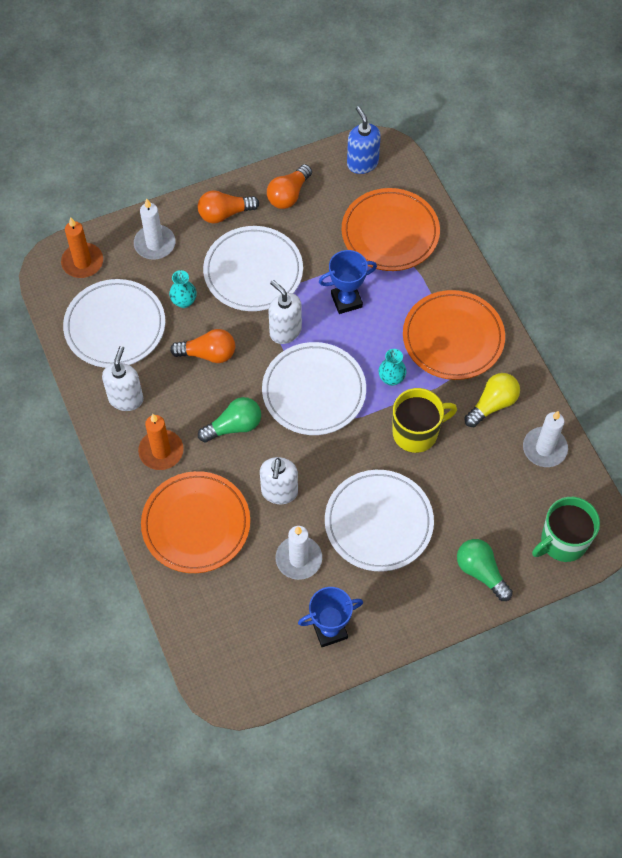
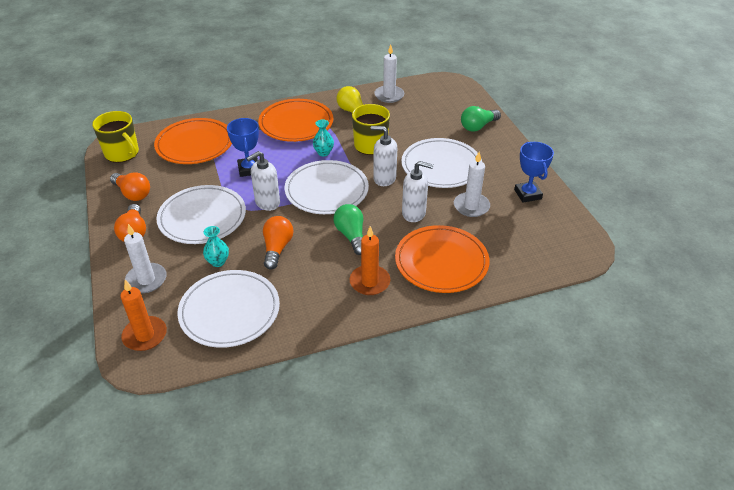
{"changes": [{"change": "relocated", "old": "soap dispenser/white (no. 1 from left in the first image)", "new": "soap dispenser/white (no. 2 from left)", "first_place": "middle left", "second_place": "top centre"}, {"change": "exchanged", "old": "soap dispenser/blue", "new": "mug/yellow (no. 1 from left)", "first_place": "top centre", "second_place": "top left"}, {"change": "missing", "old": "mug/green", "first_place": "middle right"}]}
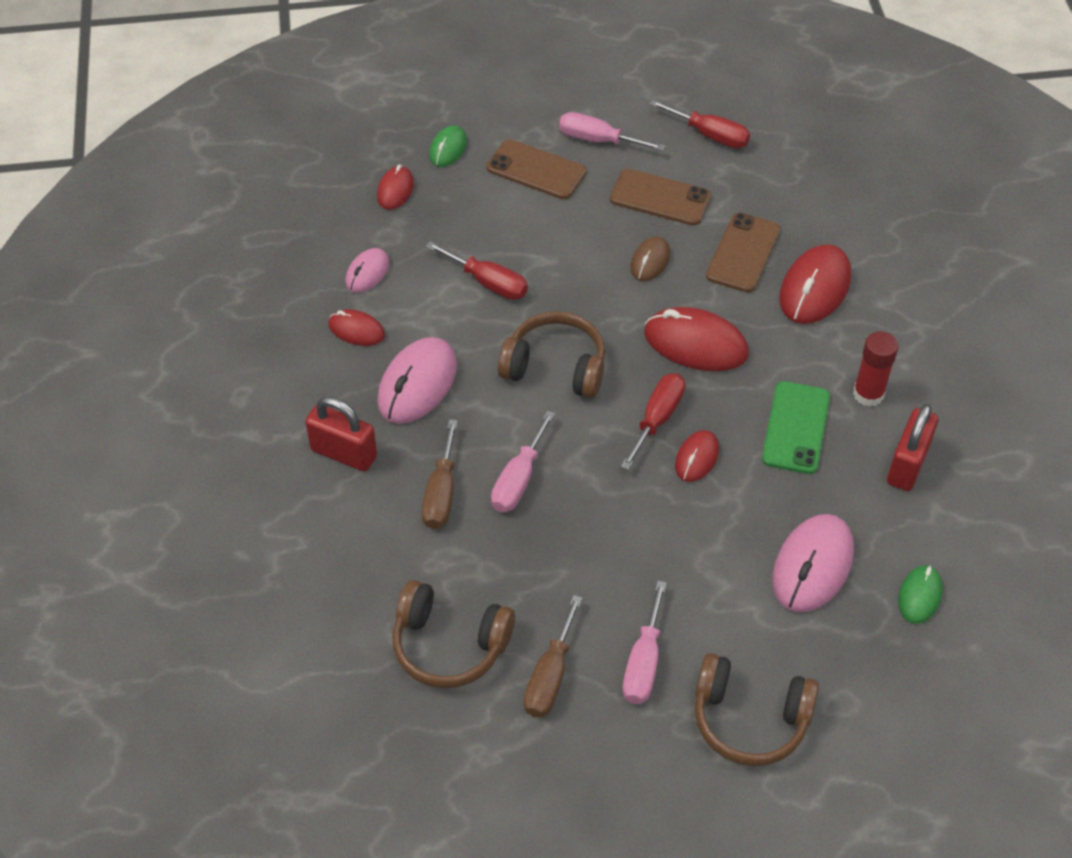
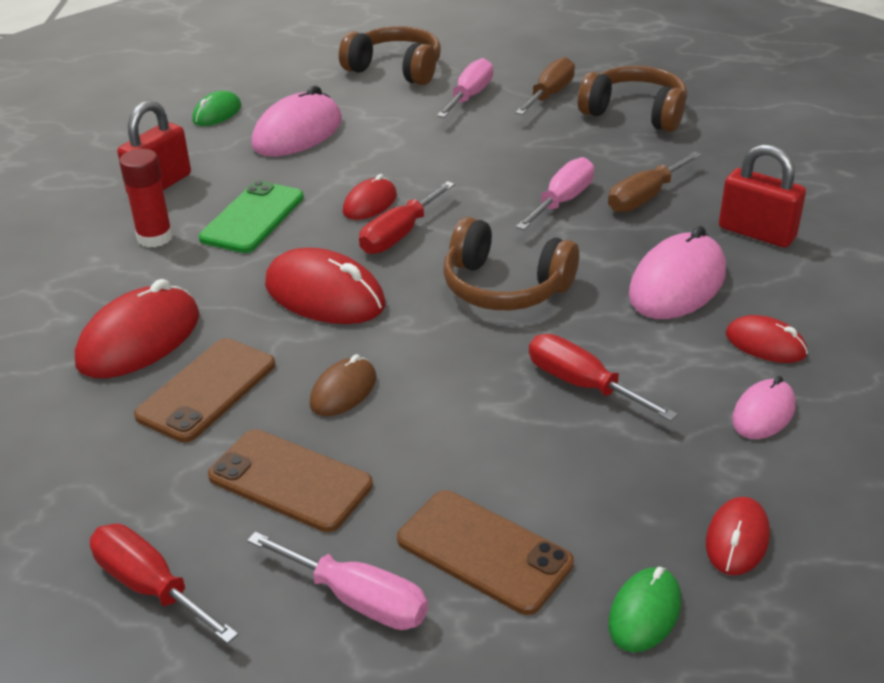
{"changes": [{"change": "spun", "old": "screwdriver/brown (no. 1 from left in the first image)", "first_place": "centre", "second_place": "top right", "degrees": -150}]}
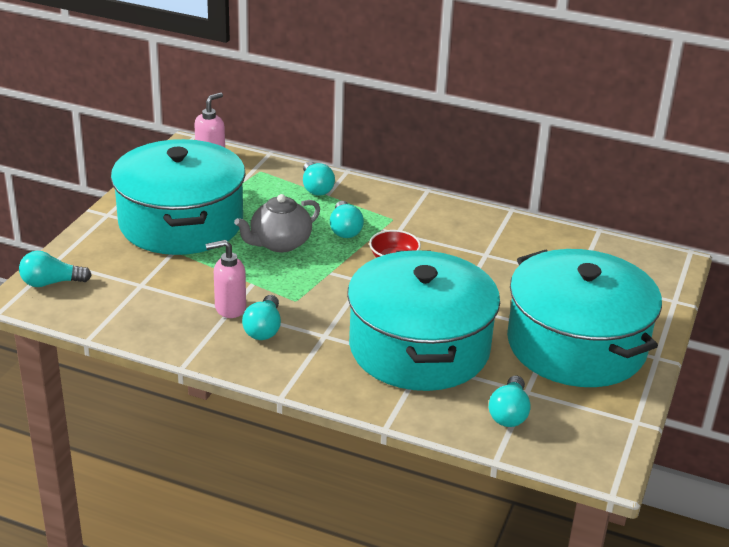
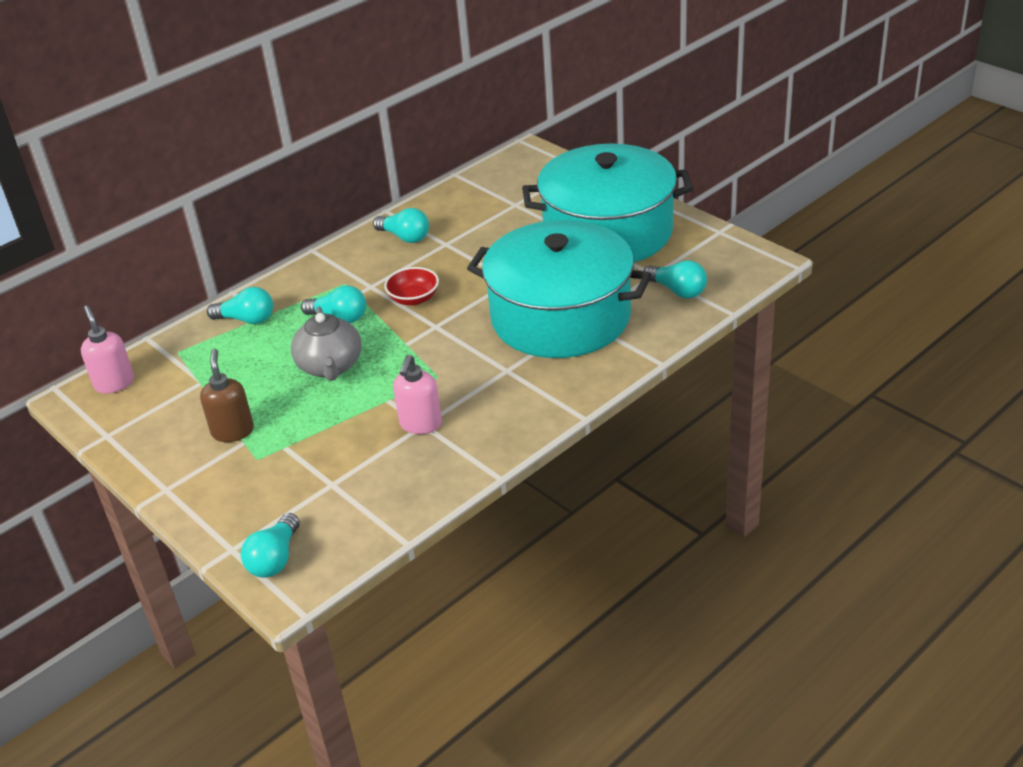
{"changes": [{"change": "exchanged", "old": "pot/turquoise (no. 1 from left)", "new": "soap dispenser/brown", "first_place": "middle left", "second_place": "middle left"}, {"change": "relocated", "old": "light bulb/turquoise (no. 2 from left in the first image)", "new": "light bulb/turquoise (no. 4 from left)", "first_place": "centre", "second_place": "top centre"}]}
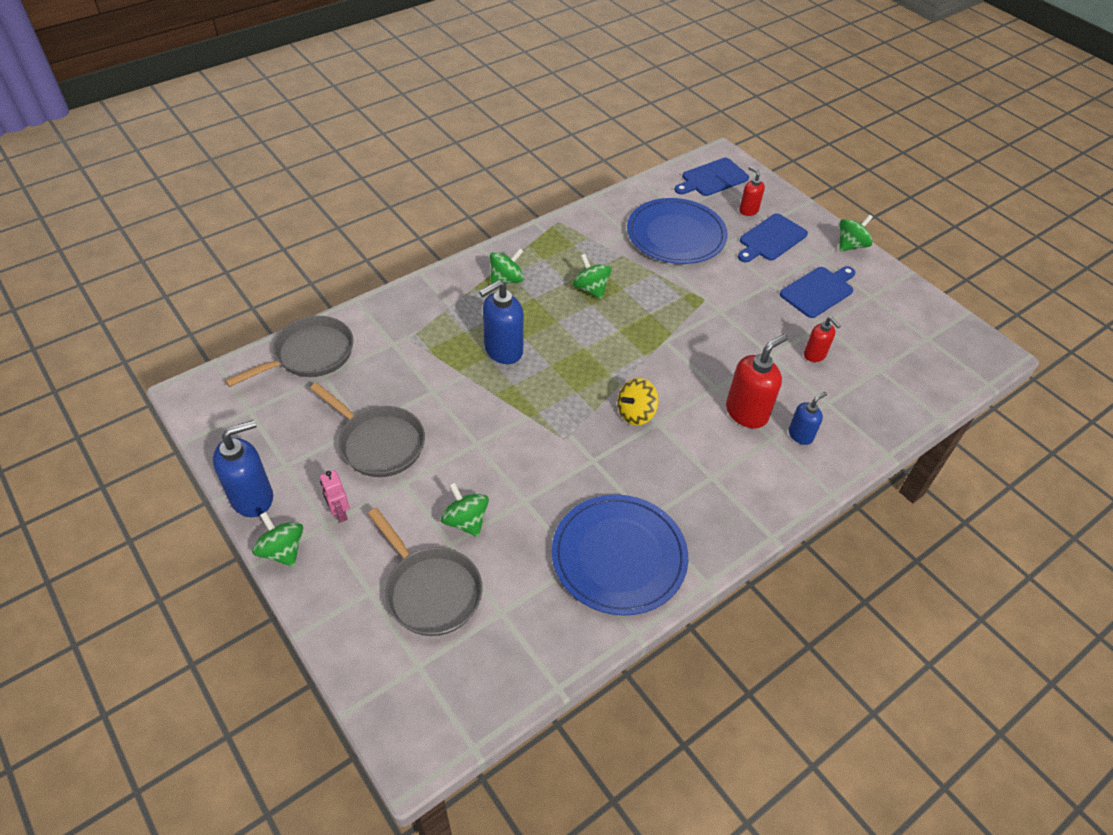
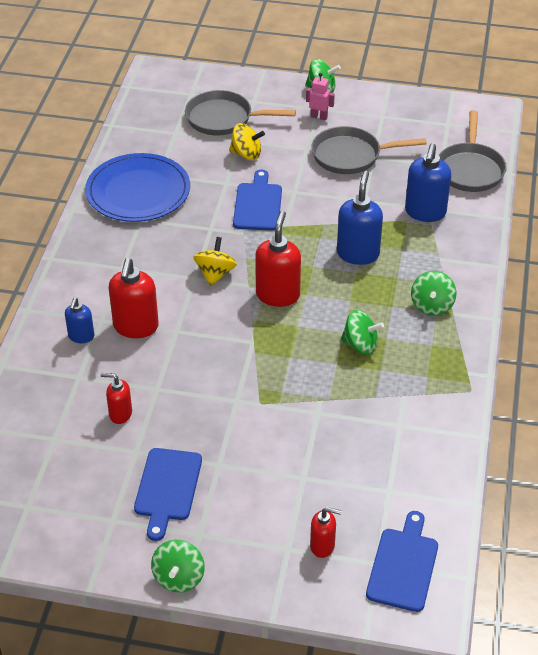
{"changes": [{"change": "relocated", "old": "soap dispenser/blue (no. 1 from left in the first image)", "new": "soap dispenser/blue (no. 3 from left)", "first_place": "middle left", "second_place": "top right"}, {"change": "colour", "old": "spinning top/green (no. 2 from left)", "new": "spinning top/yellow (no. 2 from left)", "first_place": "centre", "second_place": "top centre"}, {"change": "missing", "old": "plate/blue (no. 2 from left)", "first_place": "top centre"}, {"change": "relocated", "old": "cutting board/blue (no. 2 from left)", "first_place": "top right", "second_place": "top centre"}, {"change": "appeared", "new": "soap dispenser/red (no. 3 from left)", "second_place": "centre"}]}
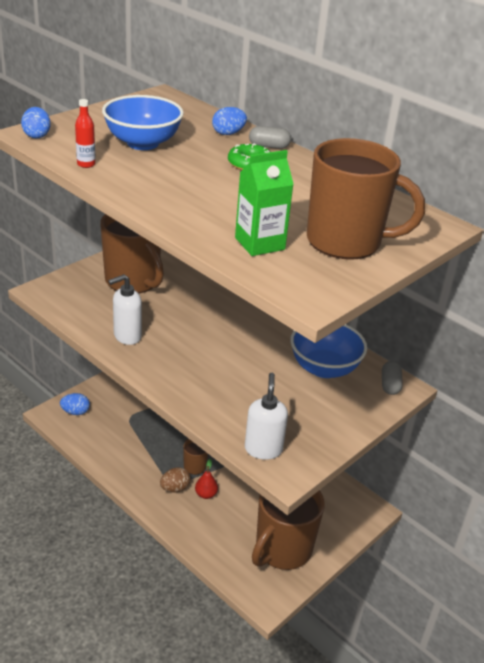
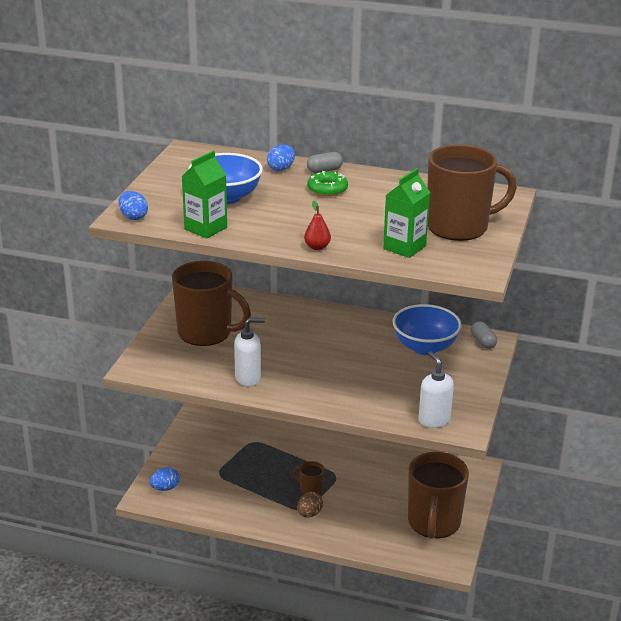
{"changes": [{"change": "exchanged", "old": "bottle/red", "new": "carton/green (no. 1 from left)", "first_place": "top left", "second_place": "top left"}, {"change": "spun", "old": "soap dispenser/white (no. 1 from left)", "first_place": "middle left", "second_place": "centre", "degrees": -135}, {"change": "relocated", "old": "pear/red", "first_place": "bottom centre", "second_place": "centre"}]}
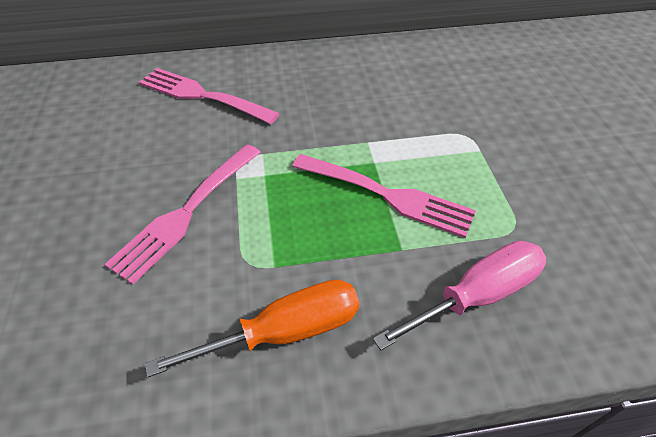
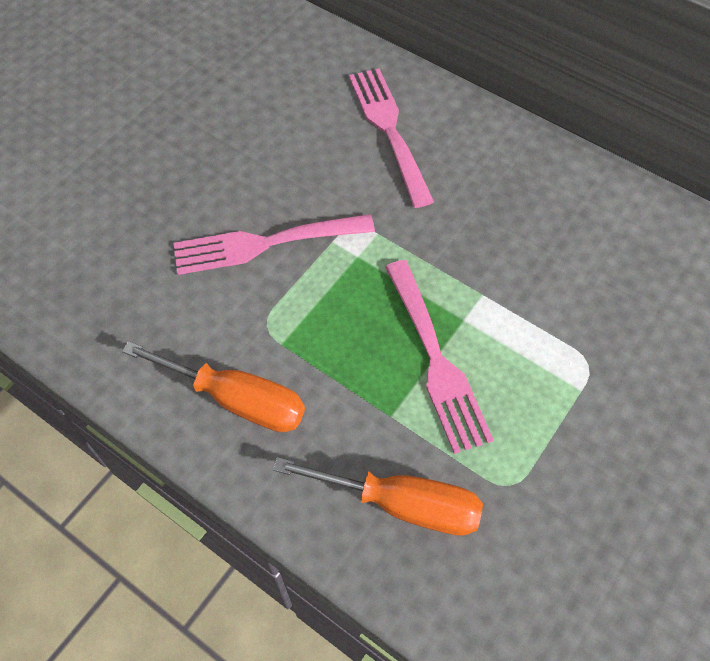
{"changes": [{"change": "colour", "old": "screwdriver/pink", "new": "screwdriver/orange (no. 2 from left)", "first_place": "bottom right", "second_place": "bottom centre"}]}
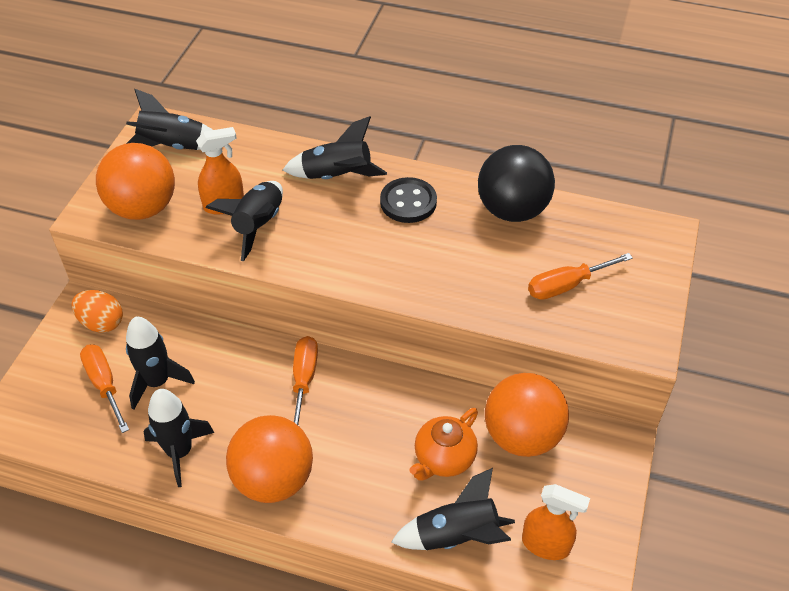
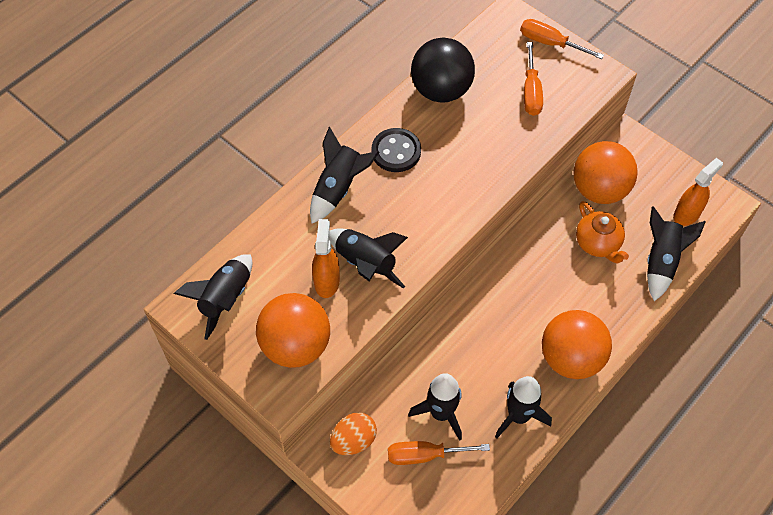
{"changes": [{"change": "relocated", "old": "screwdriver/orange (no. 2 from left in the first image)", "new": "screwdriver/orange (no. 3 from left)", "first_place": "centre", "second_place": "top right"}]}
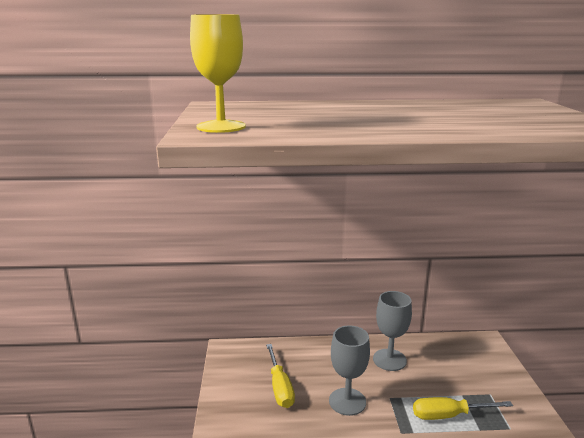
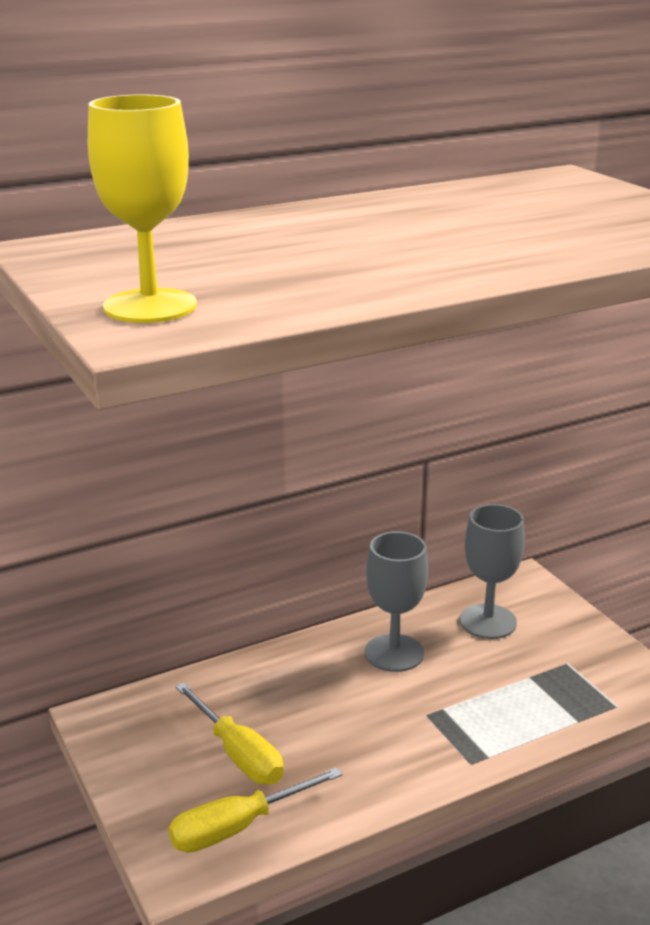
{"changes": [{"change": "relocated", "old": "goblet/grey (no. 1 from left in the first image)", "new": "goblet/grey (no. 2 from left)", "first_place": "bottom centre", "second_place": "middle right"}, {"change": "relocated", "old": "screwdriver/yellow (no. 2 from left)", "first_place": "bottom right", "second_place": "bottom centre"}]}
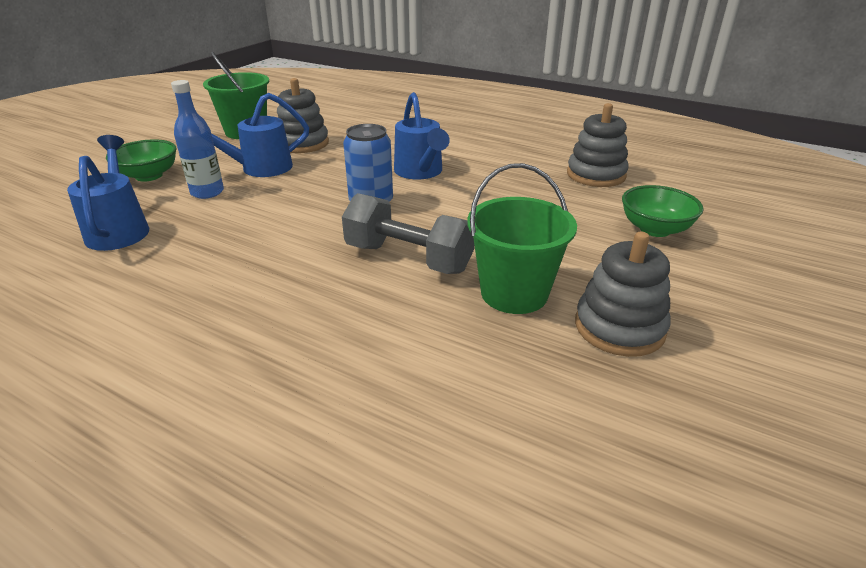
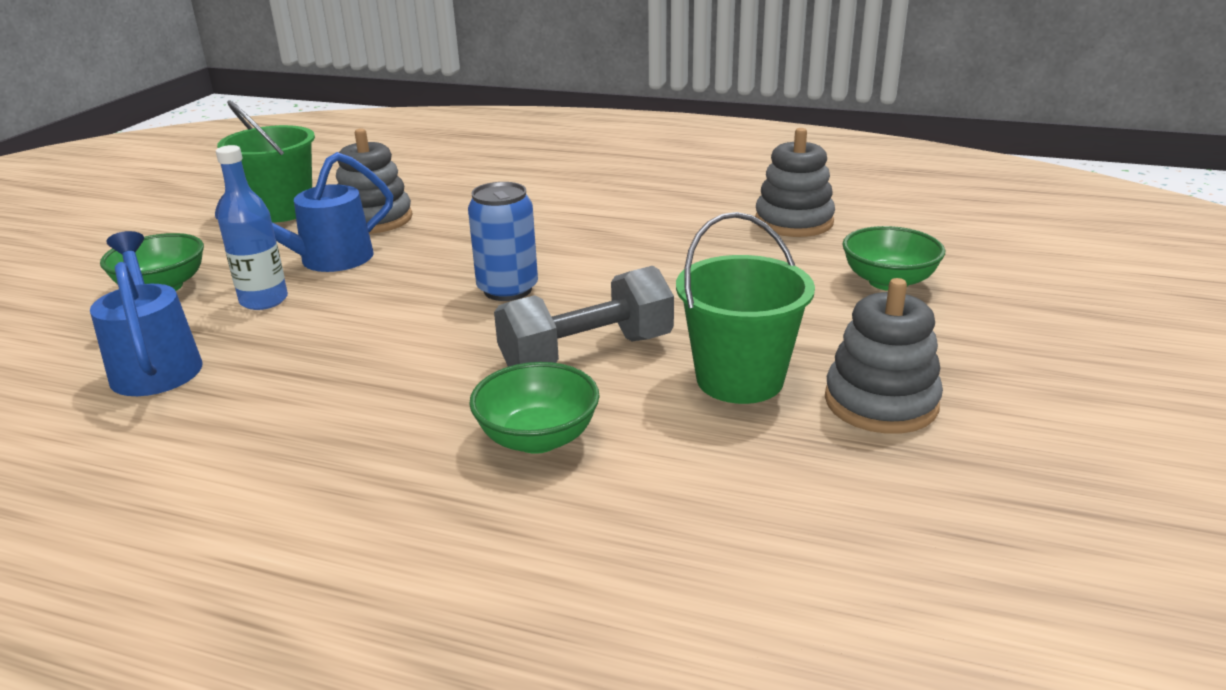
{"changes": [{"change": "spun", "old": "dumbbell/grey", "first_place": "centre", "second_place": "centre", "degrees": -45}, {"change": "missing", "old": "watering can/blue (no. 3 from left)", "first_place": "top centre"}, {"change": "appeared", "new": "bowl/green (no. 2 from left)", "second_place": "centre"}]}
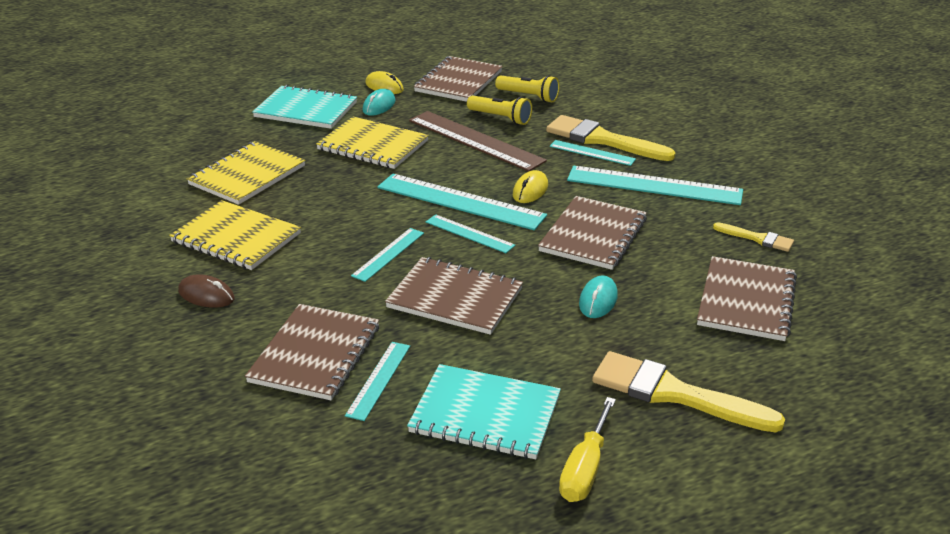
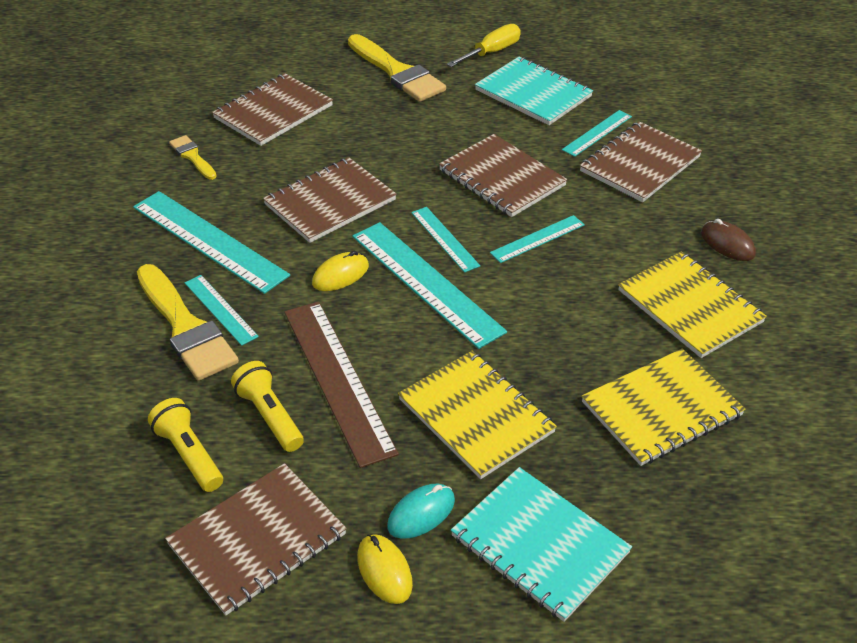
{"changes": [{"change": "missing", "old": "mouse/turquoise (no. 2 from left)", "first_place": "centre"}]}
